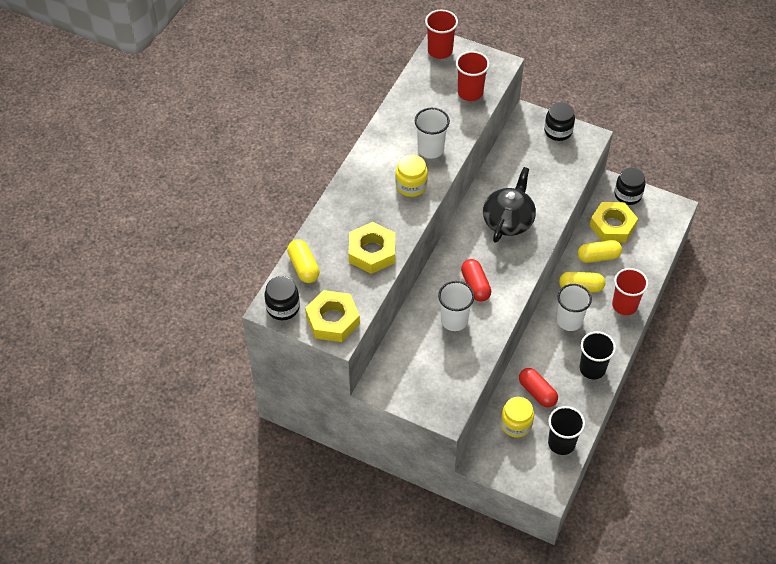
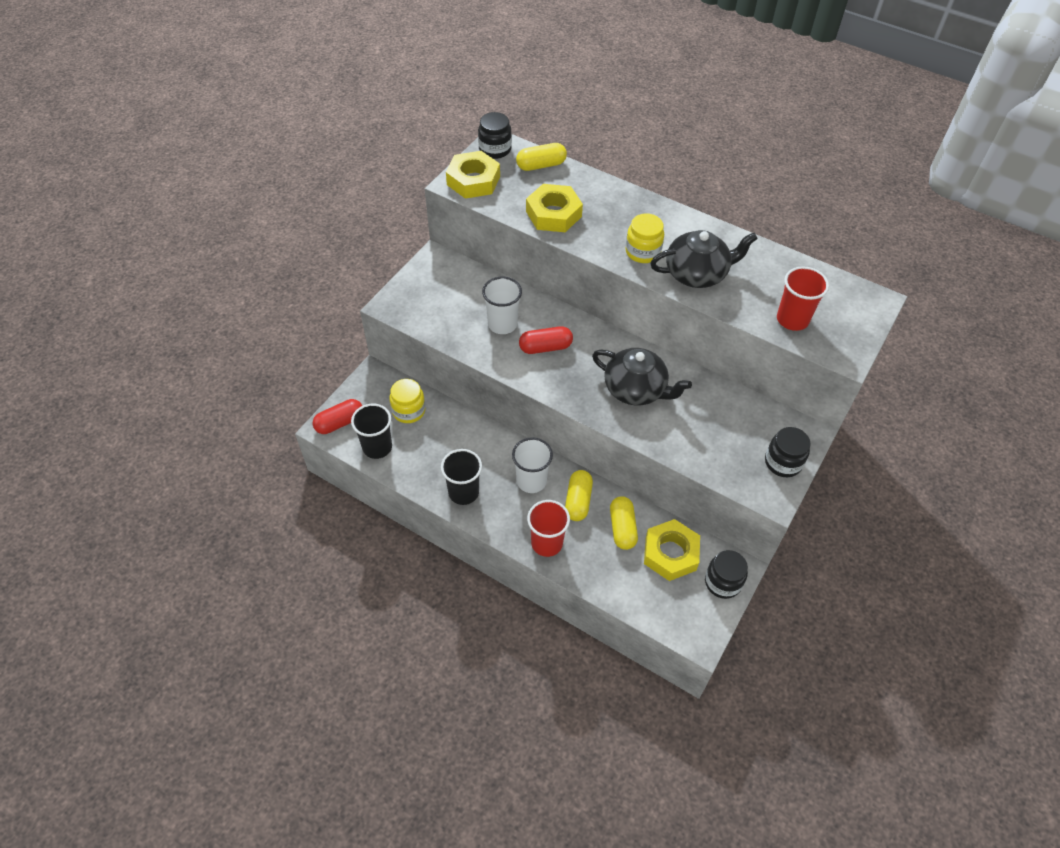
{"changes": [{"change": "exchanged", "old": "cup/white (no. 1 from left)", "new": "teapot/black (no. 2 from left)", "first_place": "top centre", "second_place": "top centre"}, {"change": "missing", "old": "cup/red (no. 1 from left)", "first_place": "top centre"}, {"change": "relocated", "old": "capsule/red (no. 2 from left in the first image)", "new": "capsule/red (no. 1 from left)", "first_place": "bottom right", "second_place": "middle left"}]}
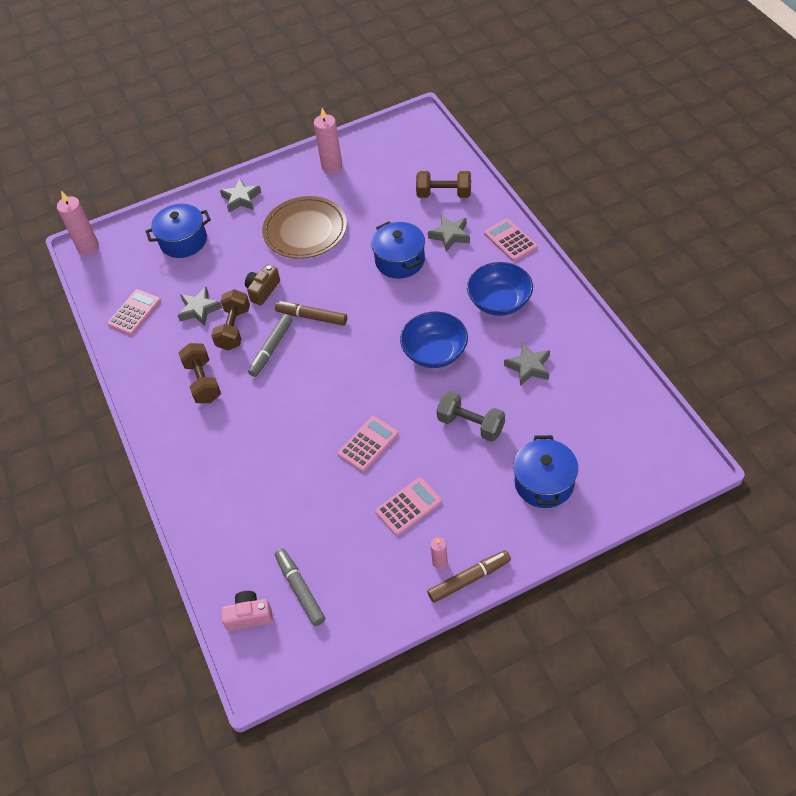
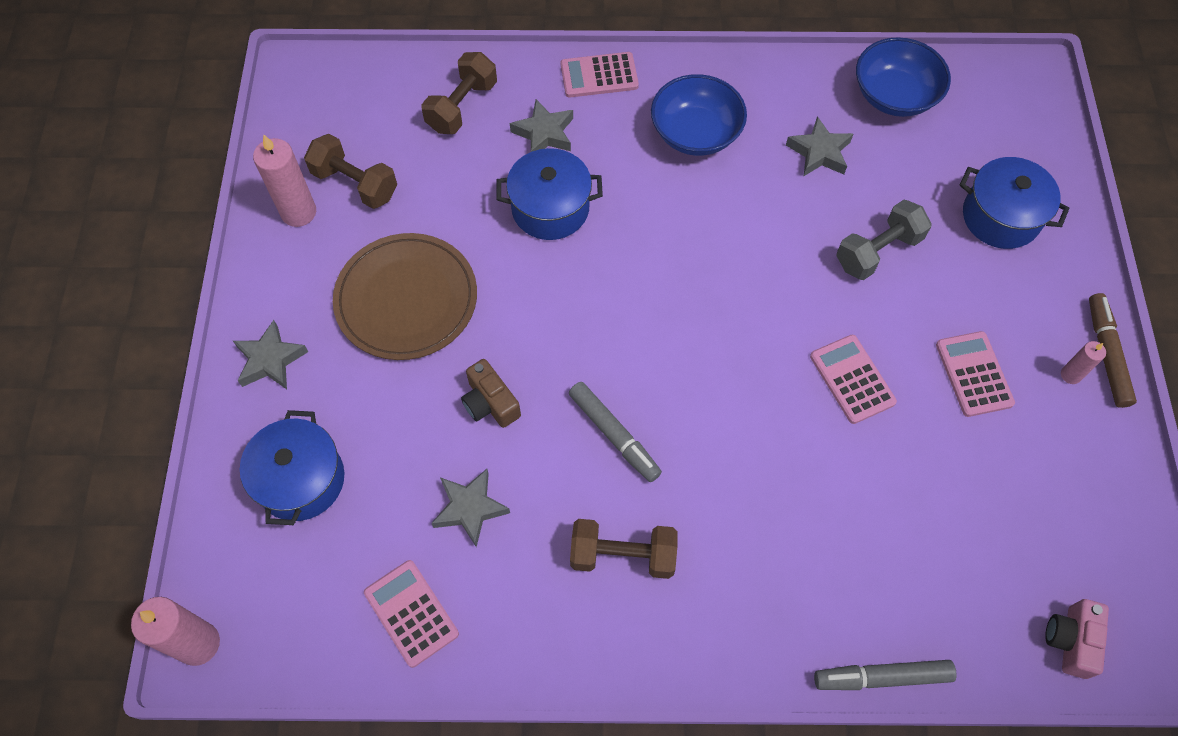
{"changes": [{"change": "relocated", "old": "dumbbell/brown (no. 2 from left in the first image)", "new": "dumbbell/brown (no. 1 from left)", "first_place": "middle left", "second_place": "top left"}, {"change": "missing", "old": "marker/brown (no. 1 from left)", "first_place": "centre"}, {"change": "relocated", "old": "marker/grey (no. 2 from left)", "first_place": "bottom centre", "second_place": "bottom right"}, {"change": "relocated", "old": "bowl/blue (no. 1 from left in the first image)", "new": "bowl/blue (no. 2 from left)", "first_place": "centre", "second_place": "top right"}]}
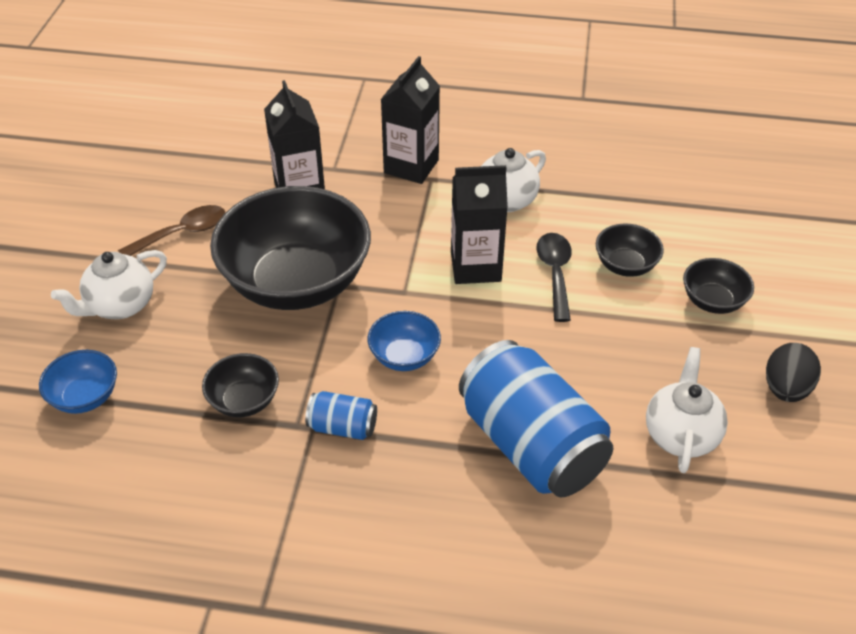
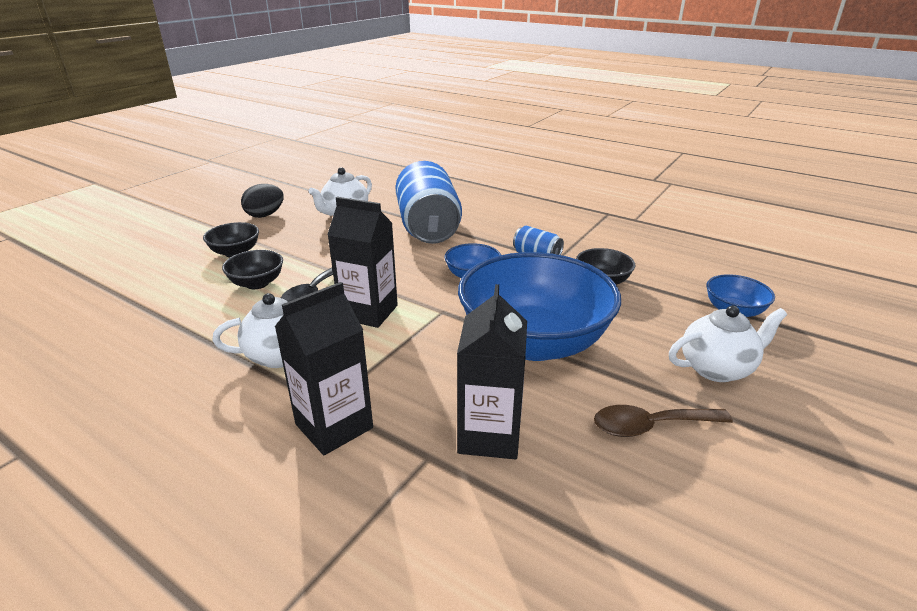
{"changes": [{"change": "colour", "old": "bowl/black (no. 2 from left)", "new": "bowl/blue (no. 2 from left)", "first_place": "centre", "second_place": "centre"}]}
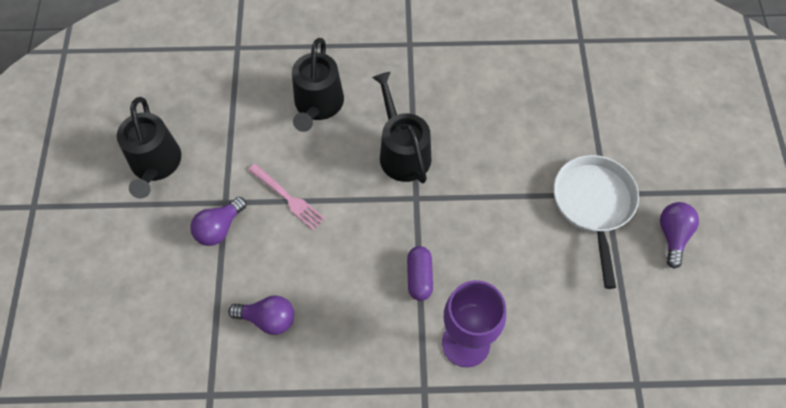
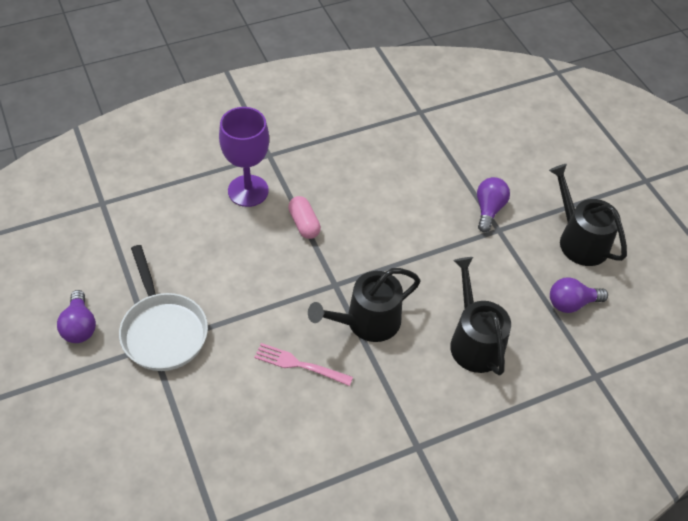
{"changes": [{"change": "relocated", "old": "light bulb/purple (no. 2 from left in the first image)", "new": "light bulb/purple (no. 3 from left)", "first_place": "bottom left", "second_place": "middle right"}, {"change": "relocated", "old": "fork/pink", "first_place": "centre", "second_place": "bottom centre"}, {"change": "spun", "old": "watering can/black (no. 3 from left in the first image)", "first_place": "top centre", "second_place": "centre", "degrees": 105}, {"change": "colour", "old": "capsule/purple", "new": "capsule/pink", "first_place": "bottom centre", "second_place": "centre"}]}
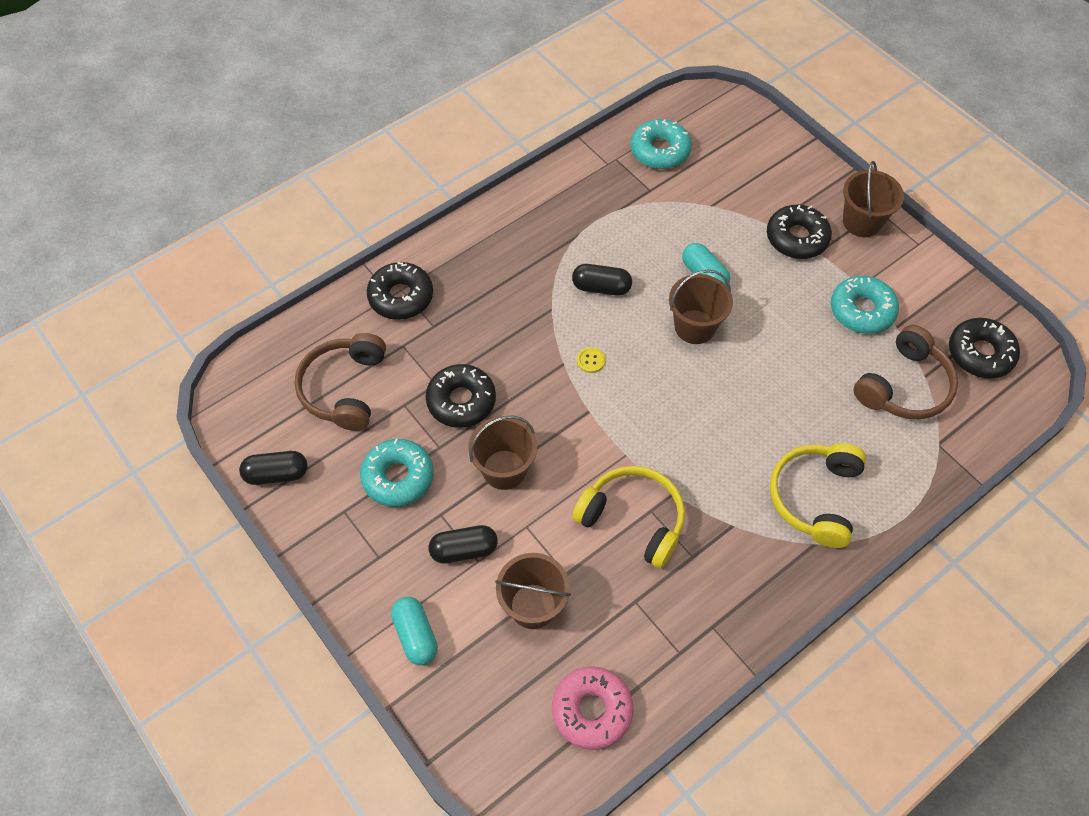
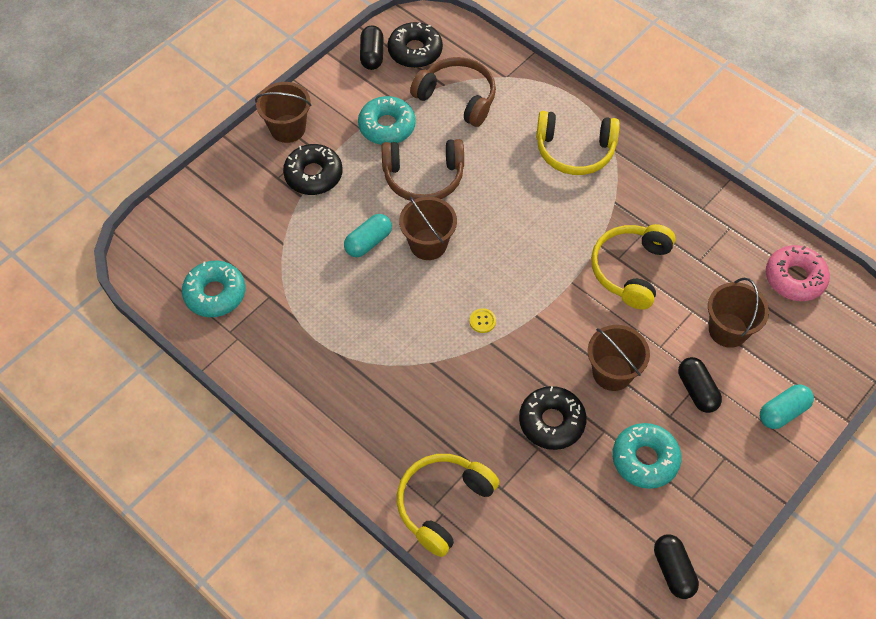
{"changes": [{"change": "relocated", "old": "headphones/brown (no. 1 from left)", "first_place": "middle left", "second_place": "top centre"}, {"change": "exchanged", "old": "donut/black (no. 1 from left)", "new": "headphones/yellow (no. 1 from left)", "first_place": "centre", "second_place": "bottom centre"}, {"change": "relocated", "old": "capsule/black (no. 3 from left in the first image)", "new": "capsule/black (no. 1 from left)", "first_place": "centre", "second_place": "top centre"}]}
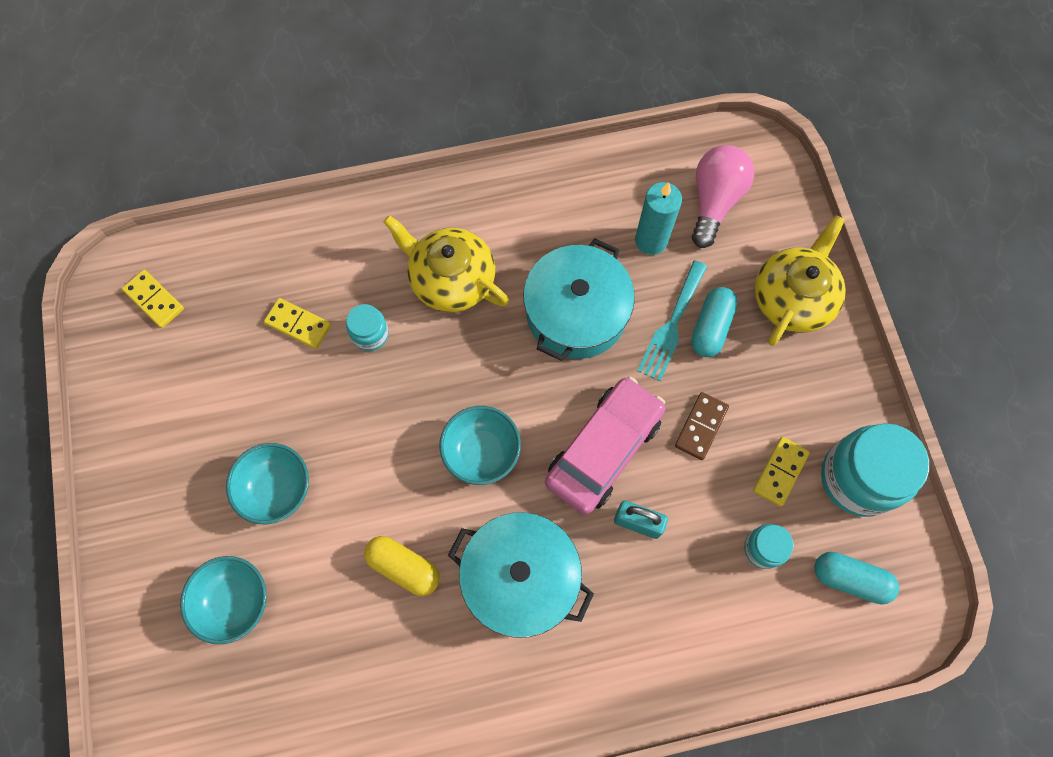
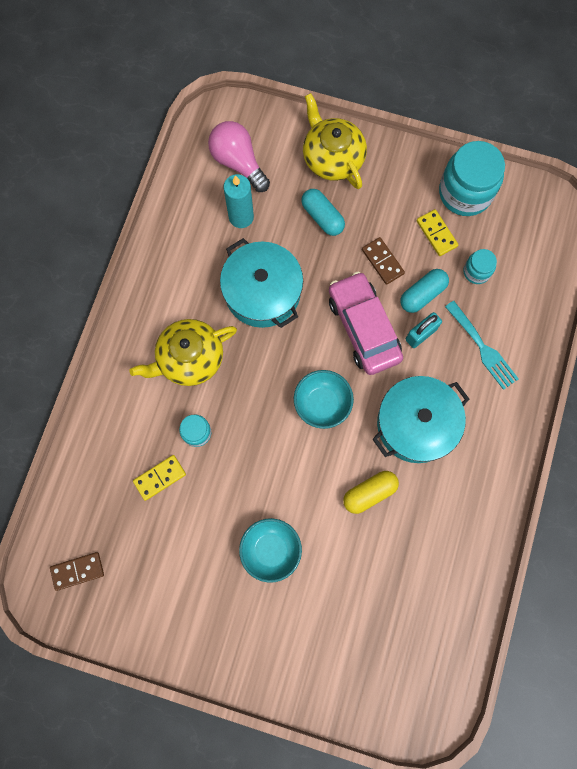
{"changes": [{"change": "colour", "old": "domino/yellow (no. 1 from left)", "new": "domino/brown (no. 1 from left)", "first_place": "middle left", "second_place": "bottom left"}, {"change": "missing", "old": "bowl/turquoise (no. 1 from left)", "first_place": "bottom left"}, {"change": "relocated", "old": "fork/turquoise", "first_place": "centre", "second_place": "middle right"}, {"change": "relocated", "old": "capsule/turquoise (no. 2 from left)", "first_place": "bottom right", "second_place": "middle right"}]}
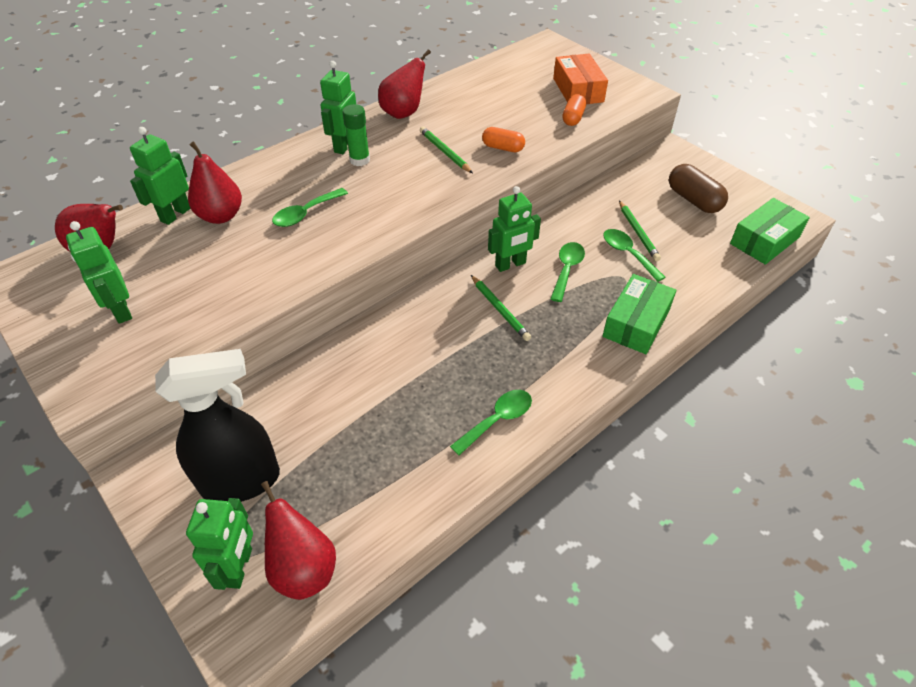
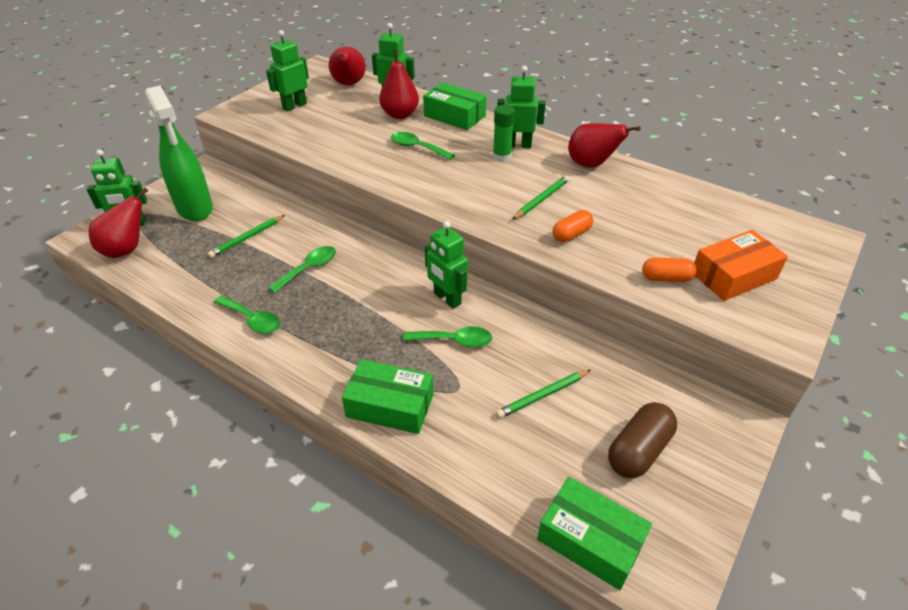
{"changes": [{"change": "colour", "old": "spray bottle/black", "new": "spray bottle/green", "first_place": "middle left", "second_place": "top left"}, {"change": "relocated", "old": "pencil/green (no. 2 from left in the first image)", "new": "pencil/green (no. 1 from left)", "first_place": "centre", "second_place": "middle left"}, {"change": "spun", "old": "capsule/orange (no. 1 from left)", "first_place": "top centre", "second_place": "centre", "degrees": 45}, {"change": "relocated", "old": "spoon/green (no. 4 from left in the first image)", "new": "spoon/green (no. 2 from left)", "first_place": "middle right", "second_place": "middle left"}, {"change": "appeared", "new": "box/green (no. 2 from left)", "second_place": "top centre"}]}
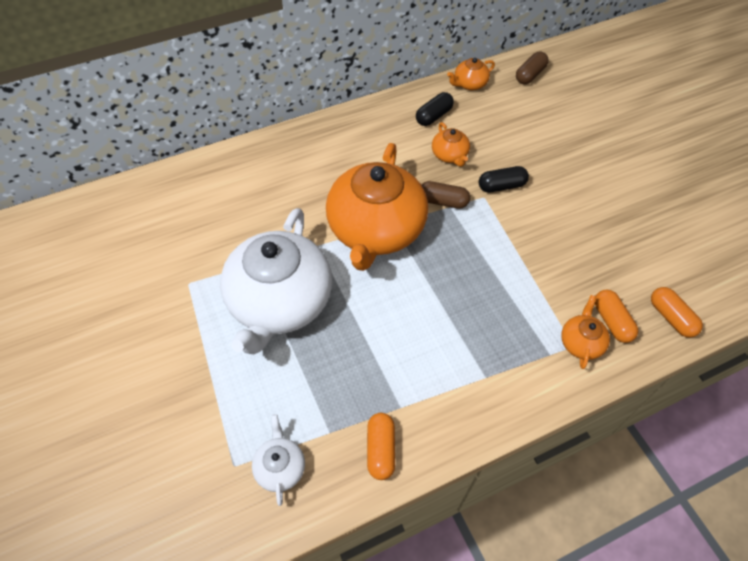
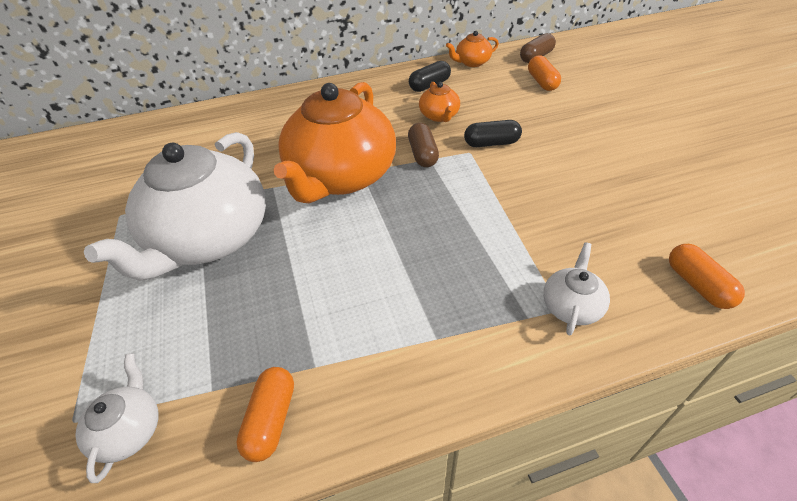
{"changes": [{"change": "spun", "old": "capsule/brown (no. 1 from left)", "first_place": "centre", "second_place": "top centre", "degrees": 60}, {"change": "colour", "old": "teapot/orange (no. 4 from left)", "new": "teapot/white (no. 3 from left)", "first_place": "middle right", "second_place": "middle right"}, {"change": "relocated", "old": "capsule/orange (no. 2 from left)", "first_place": "middle right", "second_place": "top right"}]}
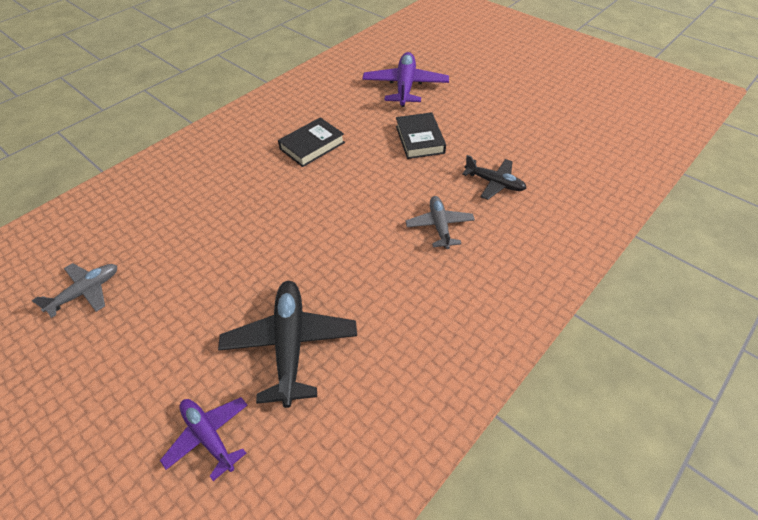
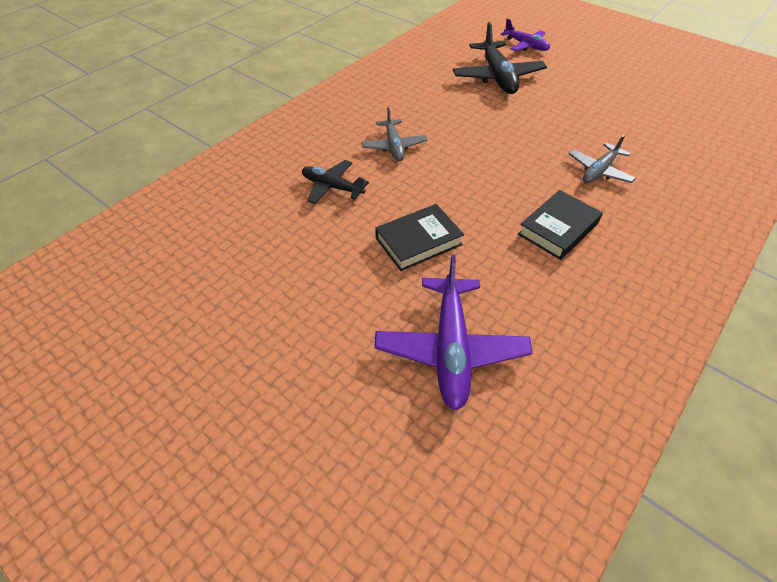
{"changes": [{"change": "relocated", "old": "plane/grey (no. 1 from left in the first image)", "new": "plane/grey (no. 2 from left)", "first_place": "middle left", "second_place": "top right"}, {"change": "spun", "old": "book/black (no. 2 from left in the first image)", "first_place": "top centre", "second_place": "centre", "degrees": 75}]}
